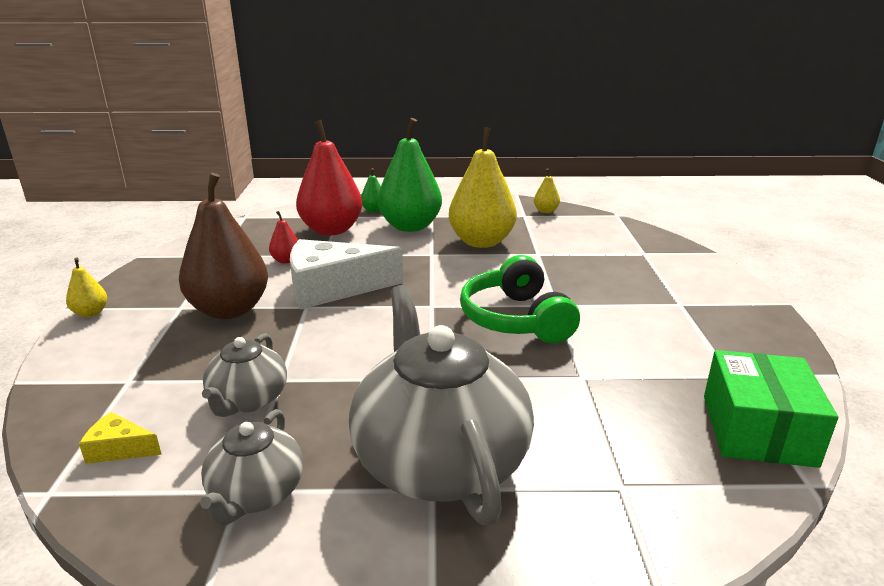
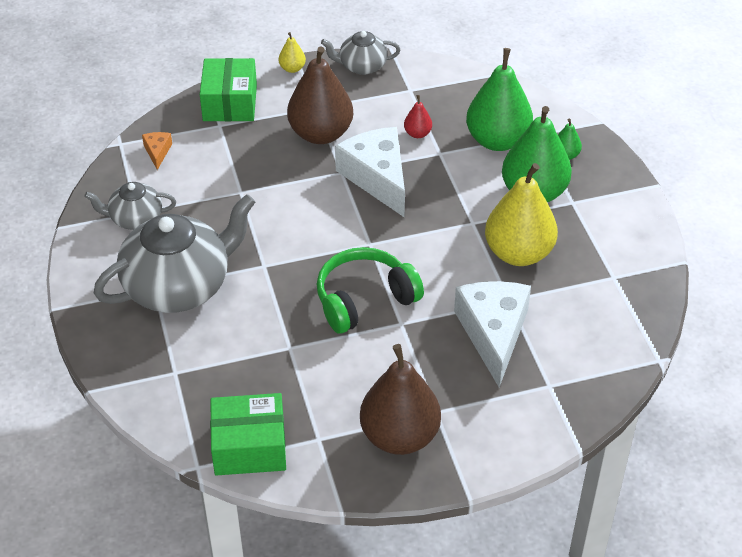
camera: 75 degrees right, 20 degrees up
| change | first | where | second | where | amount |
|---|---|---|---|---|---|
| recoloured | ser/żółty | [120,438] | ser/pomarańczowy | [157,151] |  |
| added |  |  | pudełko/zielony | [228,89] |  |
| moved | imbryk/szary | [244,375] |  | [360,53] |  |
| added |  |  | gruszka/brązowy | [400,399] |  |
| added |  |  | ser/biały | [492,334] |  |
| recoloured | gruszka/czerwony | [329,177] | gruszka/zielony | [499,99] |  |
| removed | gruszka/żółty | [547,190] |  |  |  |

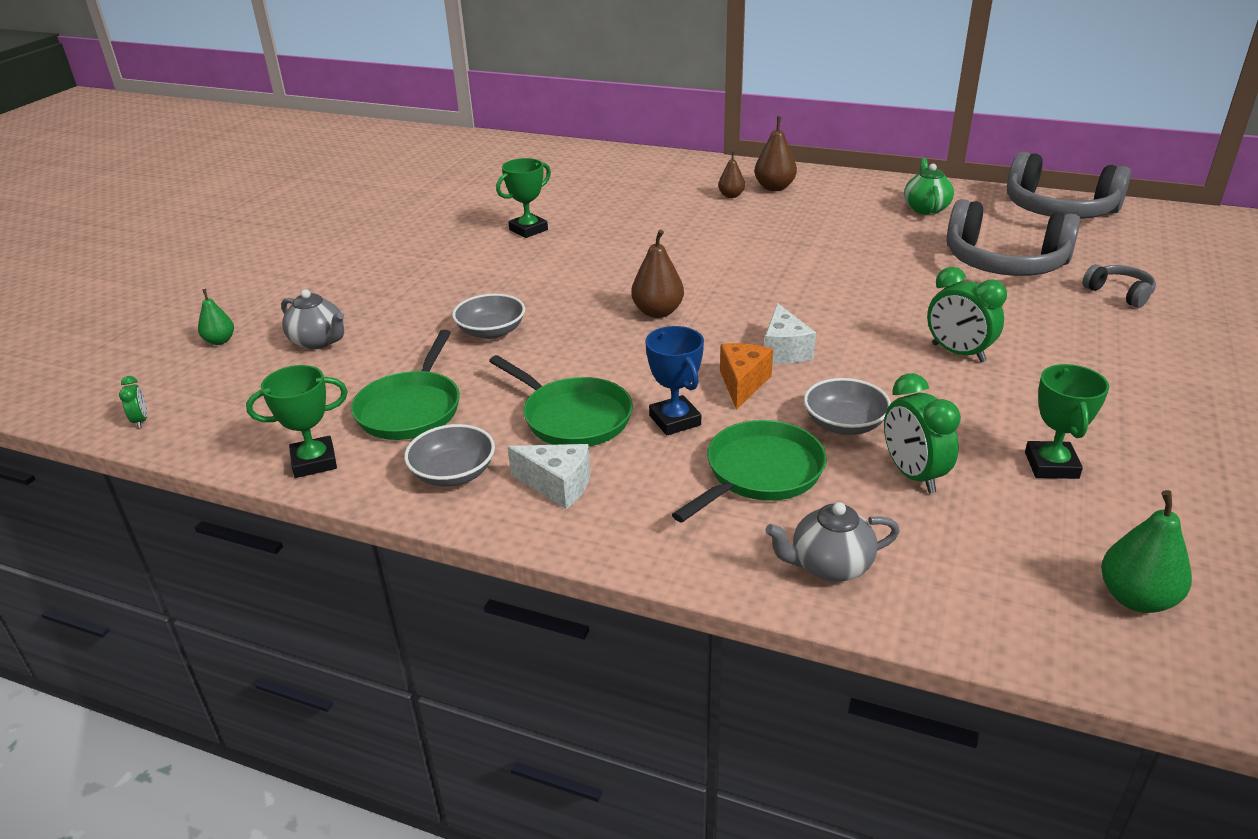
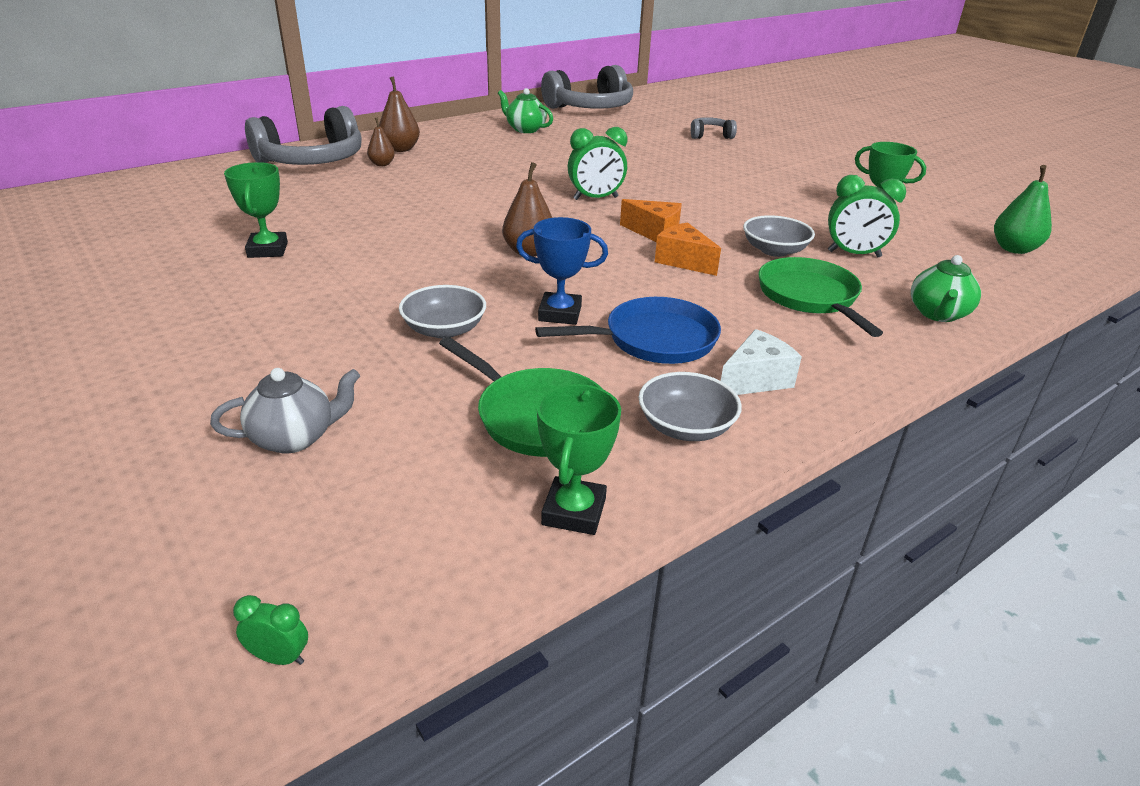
camera: 60 degrees left, 0 degrees up
| change | first | where | second | where | amount |
|---|---|---|---|---|---|
| moved | słuchawki/szary | [1013,237] |  | [303,135] |  |
| moved | puchar/niebieski | [674,380] |  | [562,271] |  |
| recoloured | patelnia/zielony | [561,400] | patelnia/niebieski | [628,330] |  |
| moved | budzik/zielony | [967,314] |  | [597,163] |  |
| recoloured | ser/biały | [790,333] | ser/pomarańczowy | [651,220] |  |
| recoloured | imbryk/szary | [832,542] | imbryk/zielony | [946,288] |  |
| removed | gruszka/zielony | [216,317] |  |  |  |

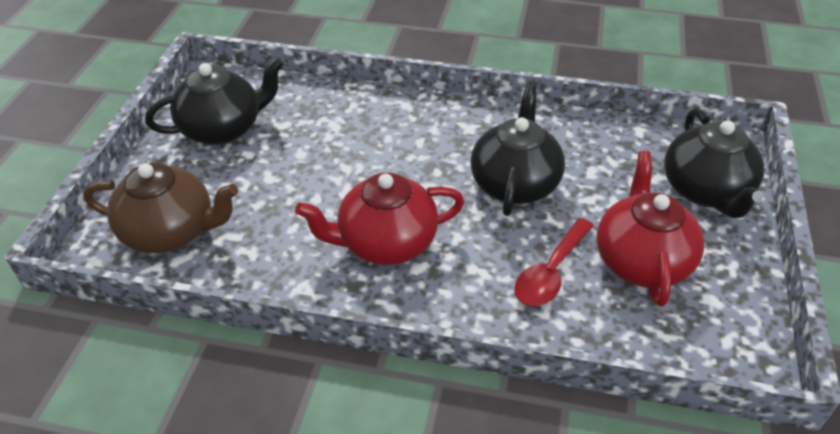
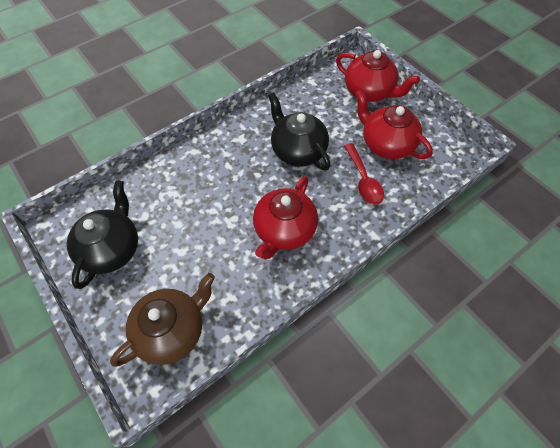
camera: 50 degrees left, 15 degrees up
| change | first | where | second | where | amount |
|---|---|---|---|---|---|
| recoloured | imbryk/czarny | [714,163] | imbryk/czerwony | [378,76] |  |

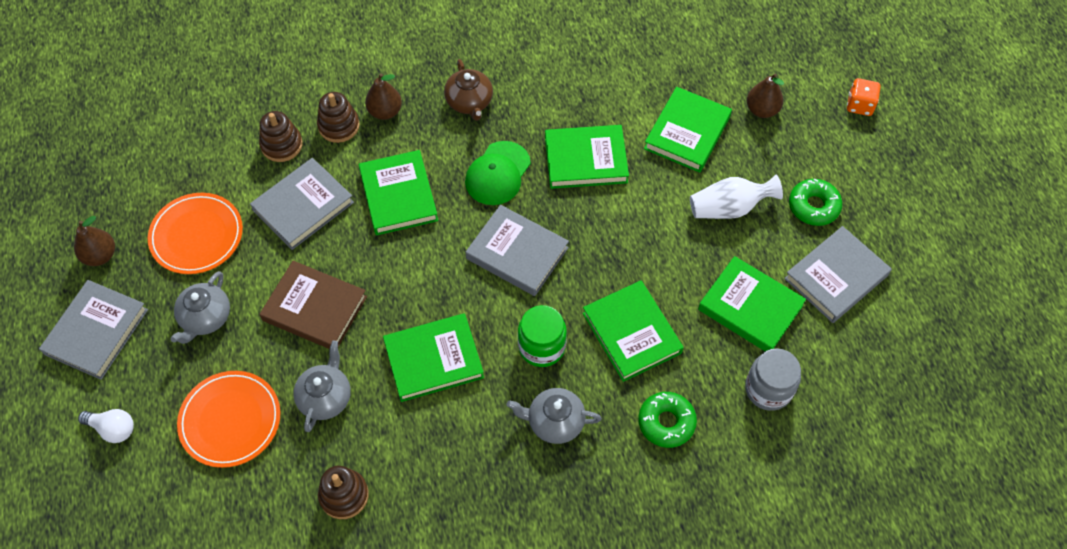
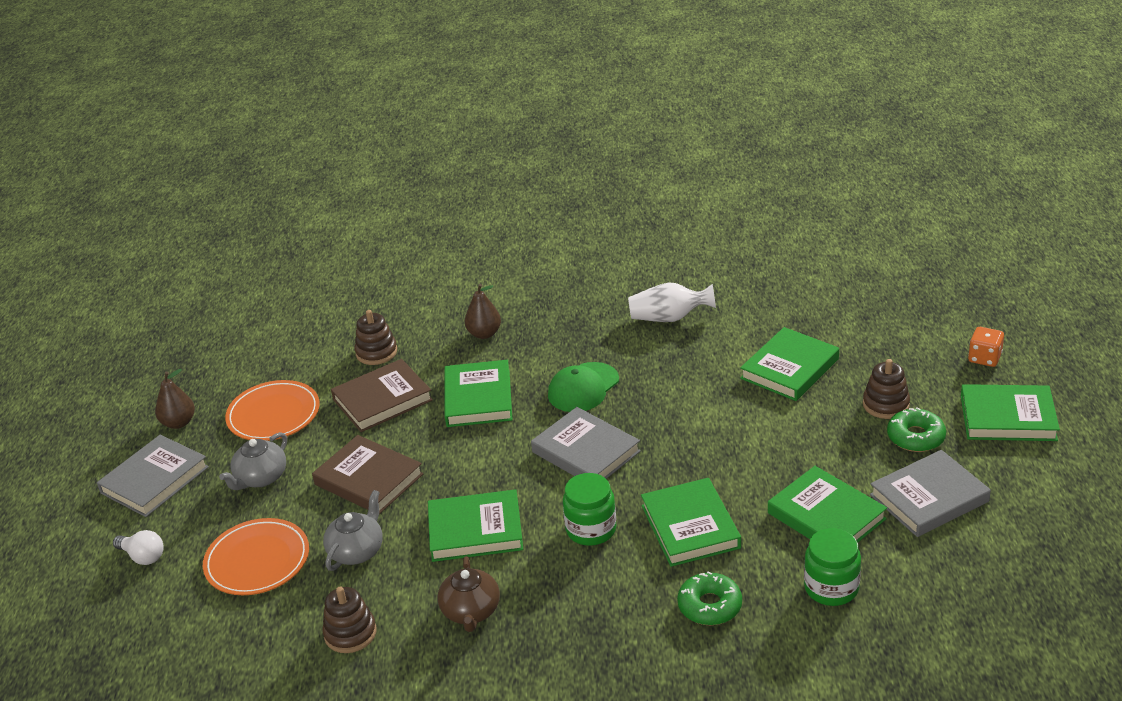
camera: 15 degrees right, 25 degrees down
| change | first | where | second | where | amount |
|---|---|---|---|---|---|
| recoloured | książka/szary | [302,204] | książka/brązowy | [382,395] |  |
| moved | imbryk/brązowy | [468,90] |  | [468,594] |  |
| moved | wazon/biały | [736,197] |  | [672,302] |  |
| recoloured | słoik/szary | [773,379] | słoik/zielony | [832,567] |  |
| moved | zabawka nakładanka/brązowy | [338,117] |  | [886,389] |  |
| moved | książka/zielony | [587,157] |  | [1010,412] |  |
| removed | imbryk/szary | [554,416] |  |  |  |
| removed | gruszka/brązowy | [765,95] |  |  |  |

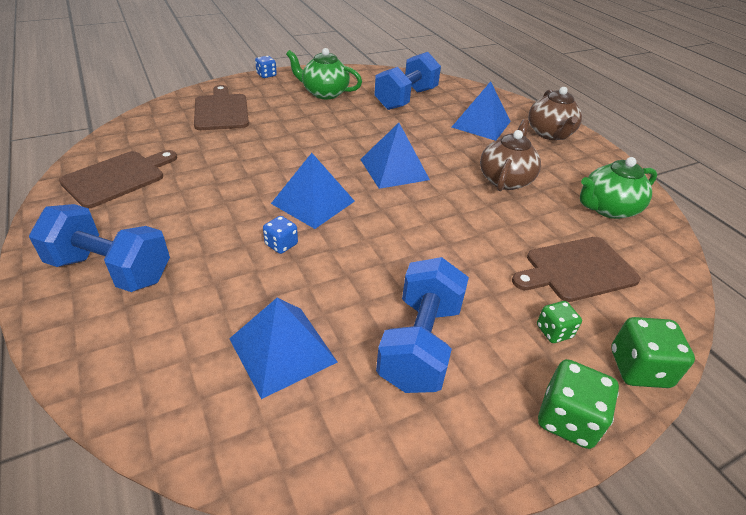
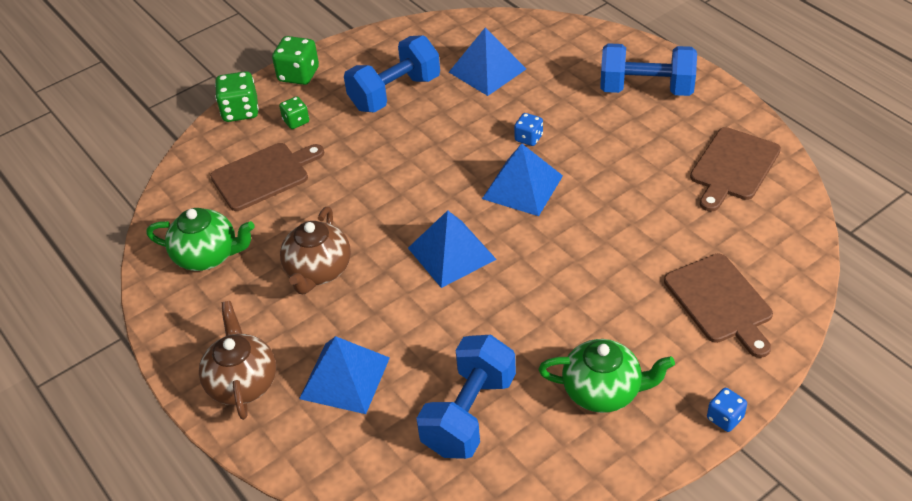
camera: 175 degrees right, 5 degrees up
| change | first | where | second | where | amount |
|---|---|---|---|---|---|
| turned | imbryk/zielony | [618,188] |  | [200,239] | 45 degrees clockwise |
| turned | hantel/niebieski | [422,325] |  | [392,74] | 45 degrees clockwise |

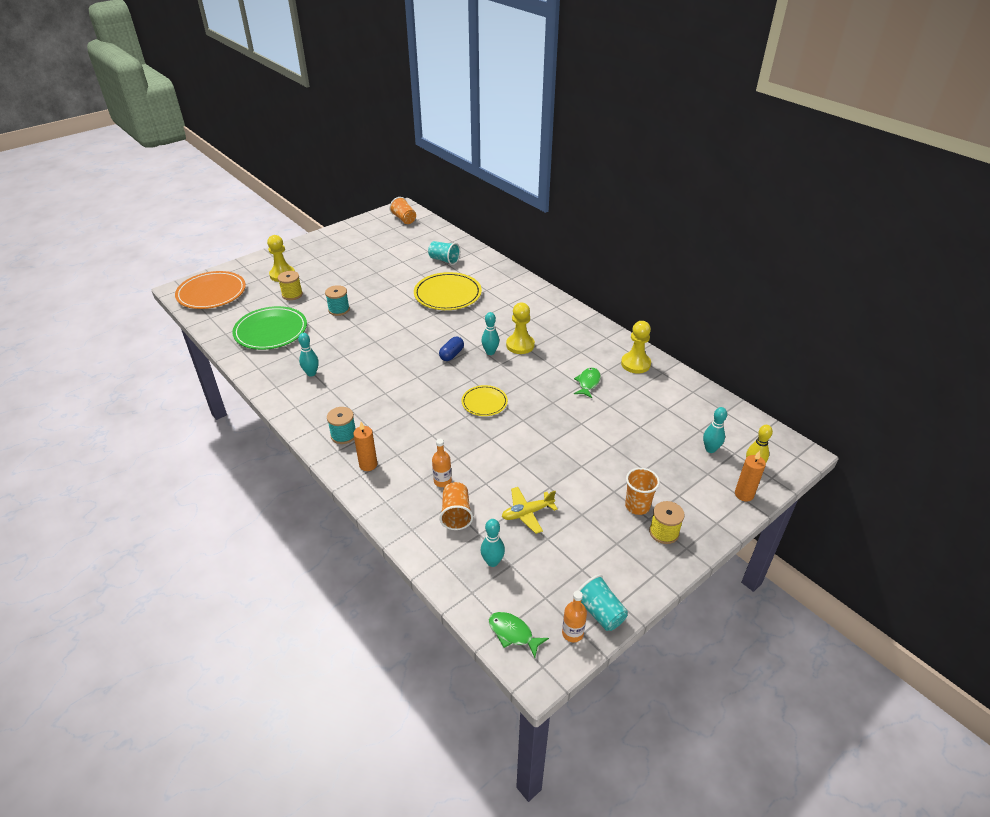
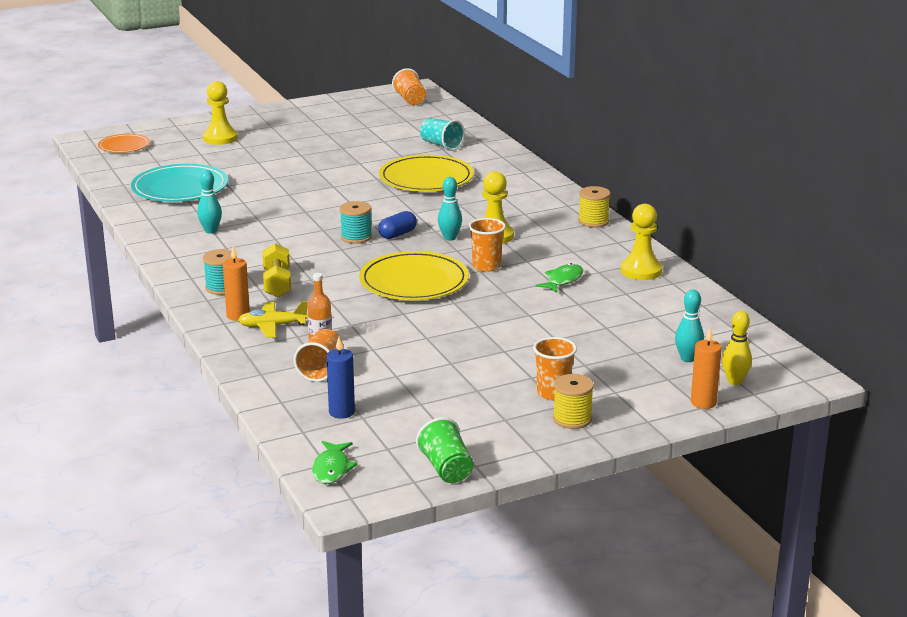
camera: 15 degrees right, 15 degrees down
| change | first | where | second | where | amount |
|---|---|---|---|---|---|
| resized | talerz/pomarańczowy | [210,290] |  | [124,143] | x0.57 |
| recoloured | talerz/zielony | [269,328] | talerz/turkusowy | [179,183] |  |
| moved | samolot/żółty | [530,510] |  | [273,319] |  |
| added |  |  | hantel/żółty | [276,270] |  |
| turned | ryba/zielony | [519,635] |  | [334,462] | 135 degrees counterclockwise |
| replaced | kręgiel/turkusowy | [493,543] | świeca/niebieski | [340,378] |  |
| moved | szpulka/turkusowy | [337,300] |  | [356,222] |  |
| resized | talerz/żółty | [485,400] |  | [414,275] | x1.76 |
| recoloured | szklanka/turkusowy | [602,603] | szklanka/zielony | [445,450] |  |
| added |  |  | szklanka/pomarańczowy | [487,245] |  |
| moved | szpulka/żółty | [290,285] |  | [594,207] |  |
| removed | butelka/pomarańczowy | [574,616] |  |  |  |

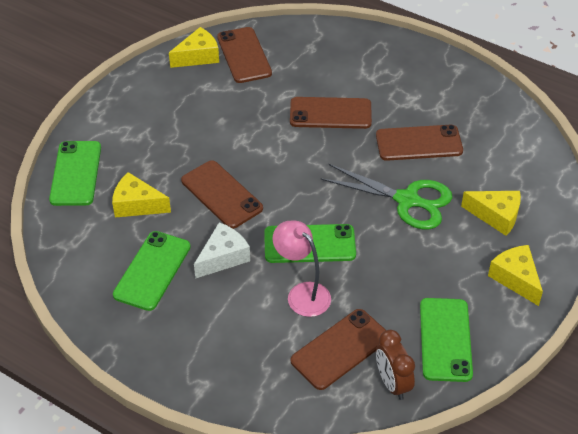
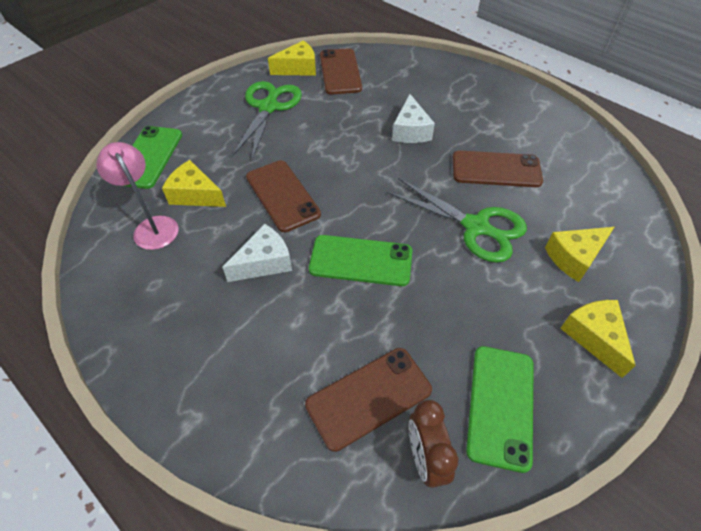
camera: 10 degrees right, 5 degrees up
| change | first | where | second | where | amount |
|---|---|---|---|---|---|
| moved | lampka/różowy | [302,268] |  | [137,196] |  |
| added |  |  | nożyczki/zielony | [267,120] |  |
| replaced | telefon/brązowy | [331,113] | ser/biały | [413,118] |  |
| turned | ser/żółty | [491,213] |  | [579,254] | 120 degrees clockwise |
| removed | telefon/zielony | [152,271] |  |  |  |

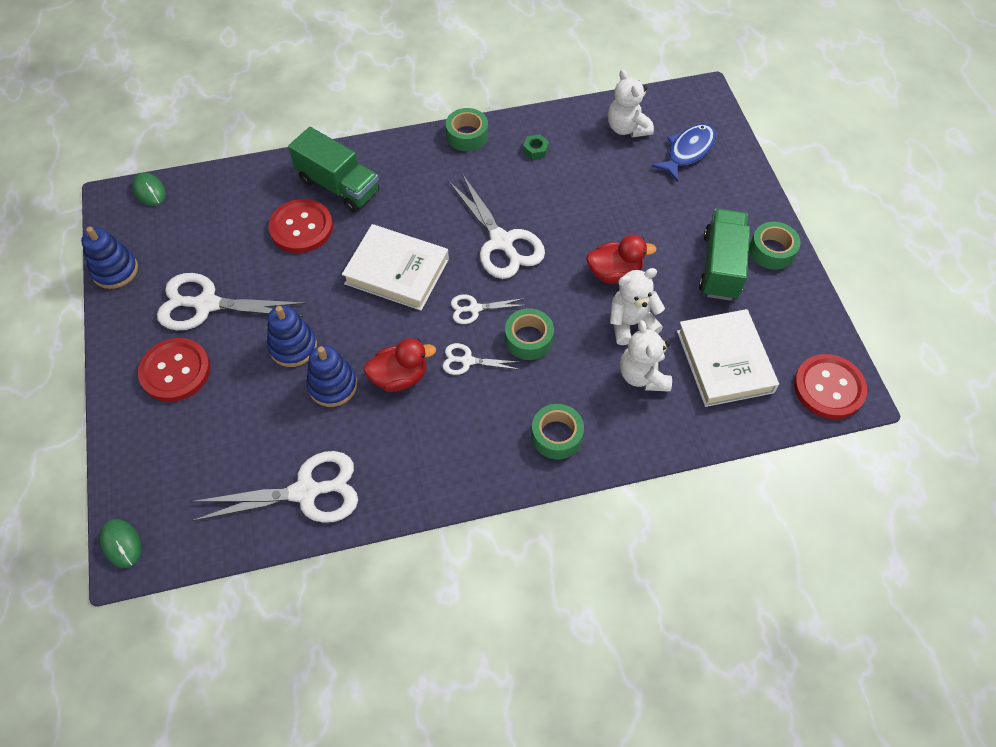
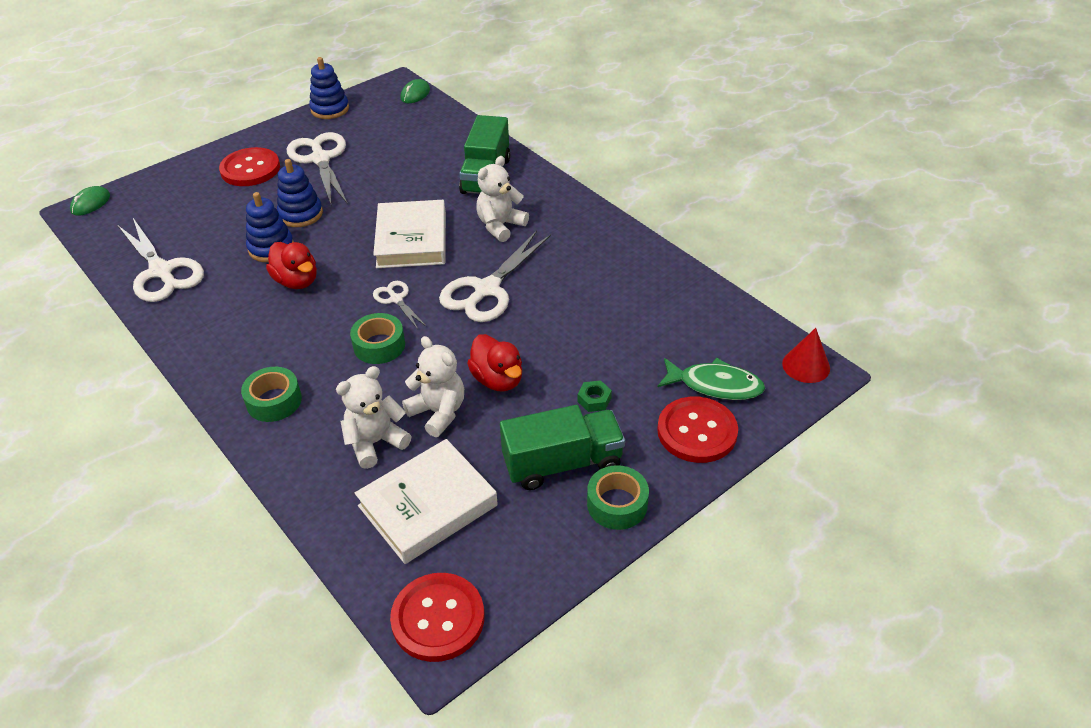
camera: 65 degrees right, 15 degrees down
| change | first | where | second | where | amount |
|---|---|---|---|---|---|
| moved | miś/biały | [631,103] |  | [502,199] |  |
| moved | nakrętka/zielony | [536,147] |  | [595,396] |  |
| moved | guzik/czerwony | [301,226] |  | [697,430] |  |
| recoloured | ryba/niebieski | [684,153] | ryba/zielony | [711,379] |  |
| added |  |  | stożek/czerwony | [806,355] |  |
| removed | nożyczki/biały | [481,359] |  |  |  |
| removed | taśma klejąca/zielony | [467,130] |  |  |  |

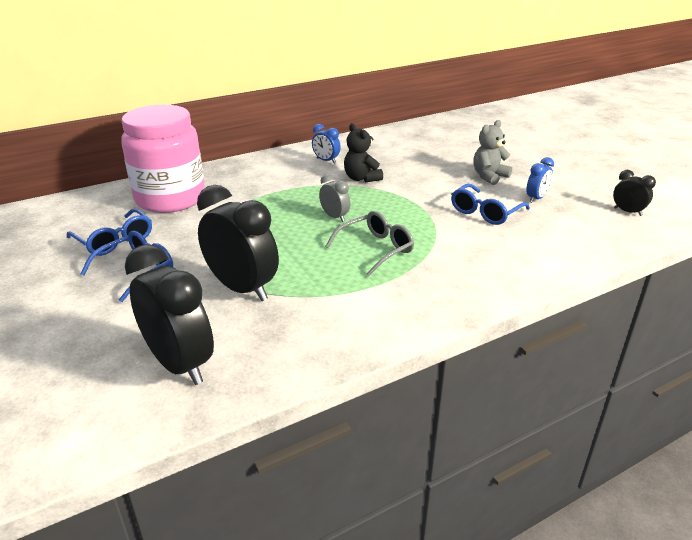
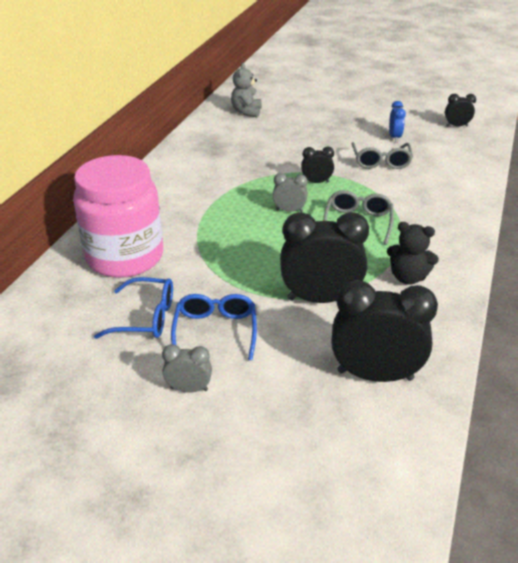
camera: 40 degrees left, 5 degrees up
| change | first | where | second | where | amount |
|---|---|---|---|---|---|
| added |  |  | budzik/szary | [187,368] |  |
| moved | miś/szary | [492,152] |  | [246,90] |  |
| added |  |  | budzik/czarny | [317,164] |  |
| recoloured | okulary/niebieski | [490,204] | okulary/szary | [382,155] |  |
| moved | miś/czarny | [363,152] |  | [413,253] |  |
| removed | budzik/niebieski | [326,143] |  |  |  |

